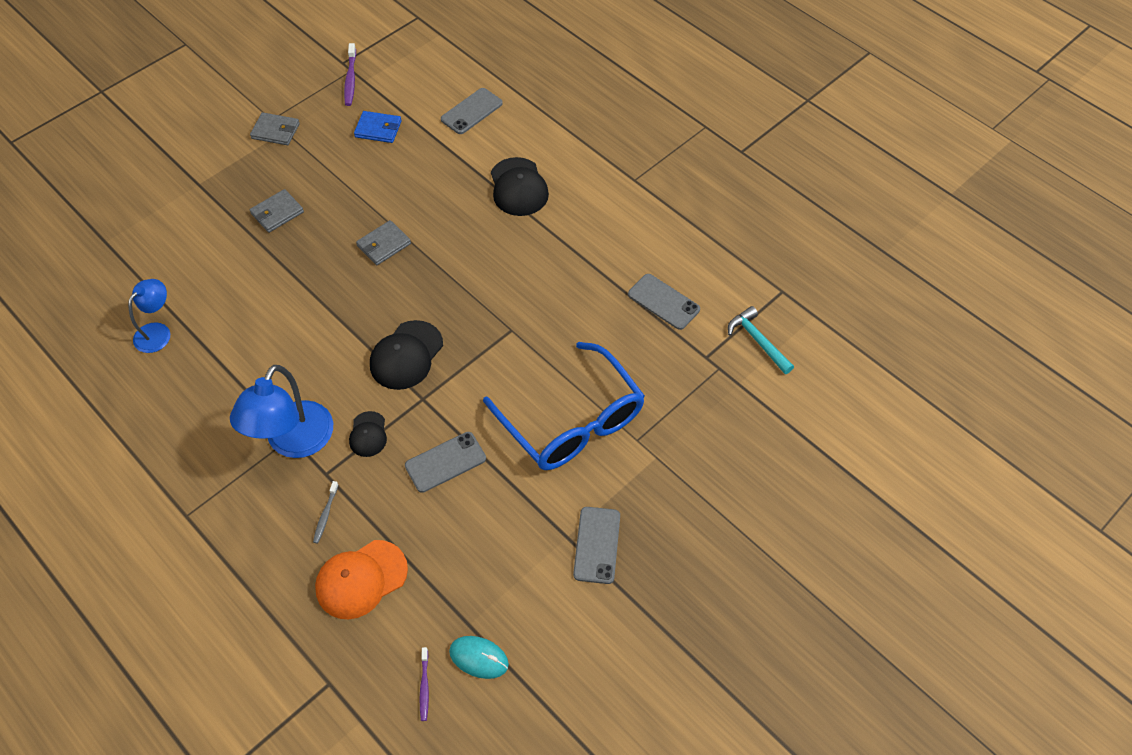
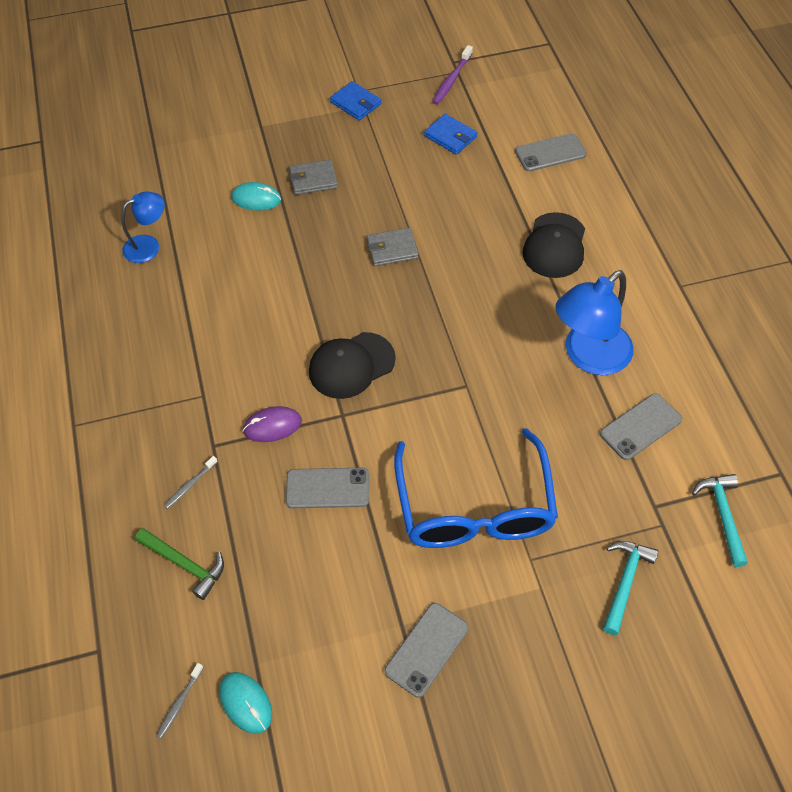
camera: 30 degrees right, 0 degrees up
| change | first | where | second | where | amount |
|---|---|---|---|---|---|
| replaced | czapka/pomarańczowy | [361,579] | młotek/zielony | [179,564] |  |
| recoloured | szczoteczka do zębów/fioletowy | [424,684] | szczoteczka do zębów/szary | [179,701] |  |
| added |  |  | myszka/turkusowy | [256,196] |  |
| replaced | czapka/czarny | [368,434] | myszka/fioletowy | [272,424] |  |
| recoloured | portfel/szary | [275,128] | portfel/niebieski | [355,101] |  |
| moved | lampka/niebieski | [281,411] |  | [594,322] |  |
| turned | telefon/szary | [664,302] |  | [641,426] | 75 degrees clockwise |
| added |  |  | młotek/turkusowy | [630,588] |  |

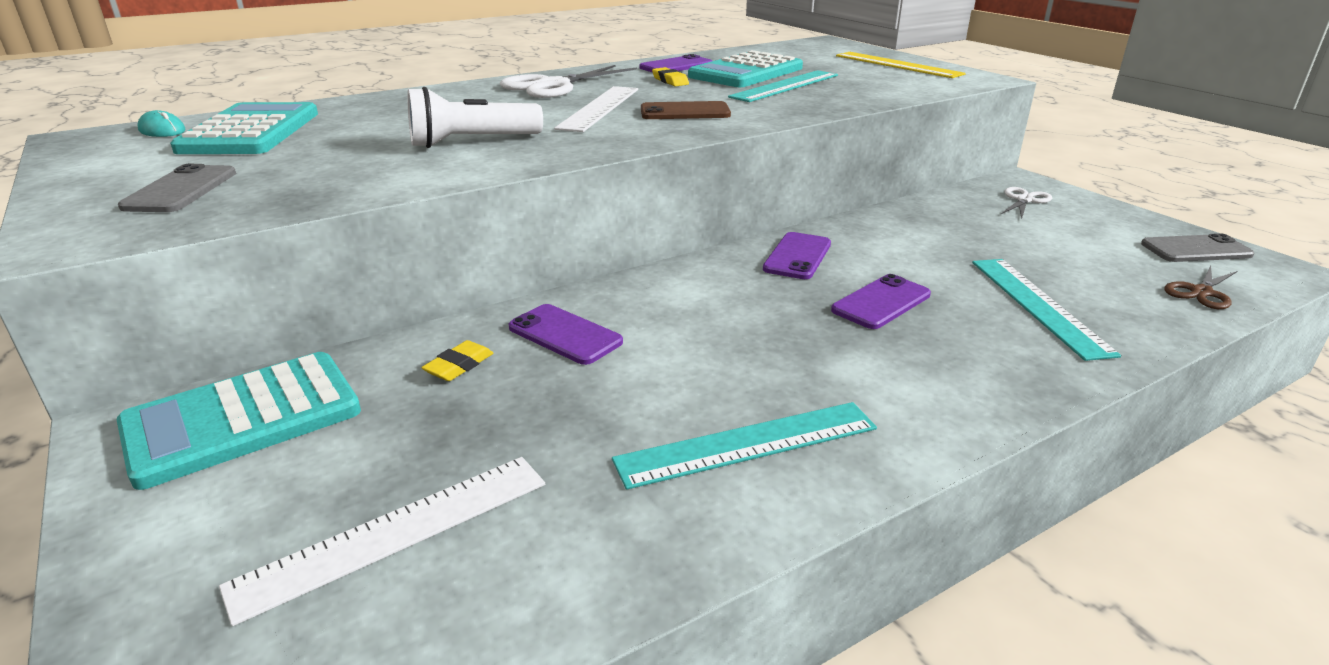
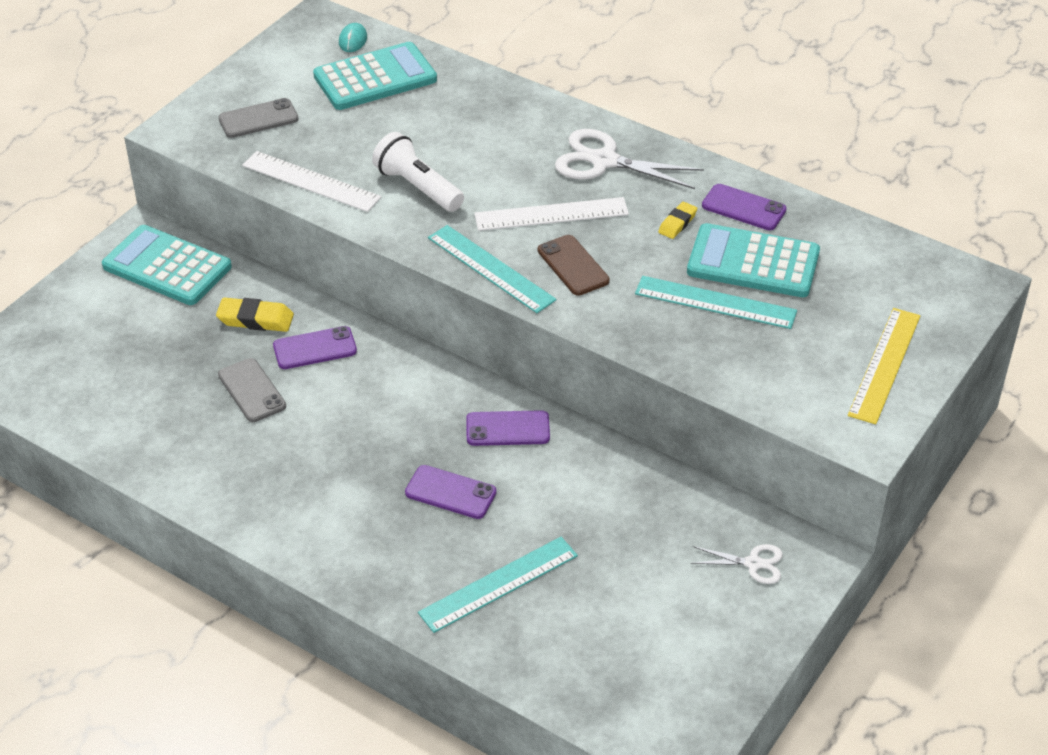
camera: 65 degrees right, 15 degrees up
| change | first | where | second | where | amount |
|---|---|---|---|---|---|
| resized | gumka do mazania/żółty | [457,360] |  | [255,315] | x1.57 |
| moved | telefon/szary | [1197,247] |  | [252,390] |  |
| moved | linijka/biały | [382,541] |  | [311,181] |  |
| turned | telefon/fioletowy | [566,334] |  | [315,347] | 60 degrees clockwise |
| moved | linijka/turkusowy | [744,446] |  | [492,269] |  |
| removed | nożyczki/brązowy | [1200,287] |  |  |  |

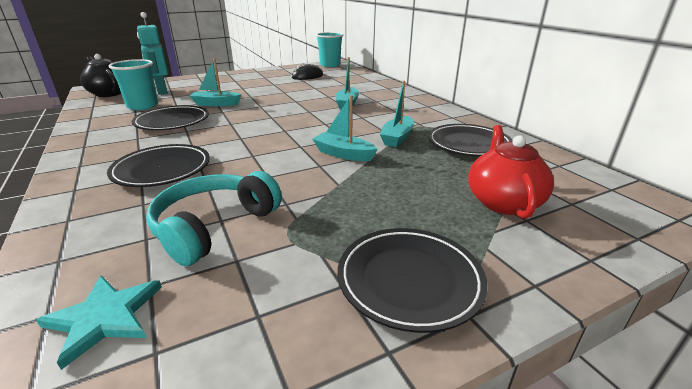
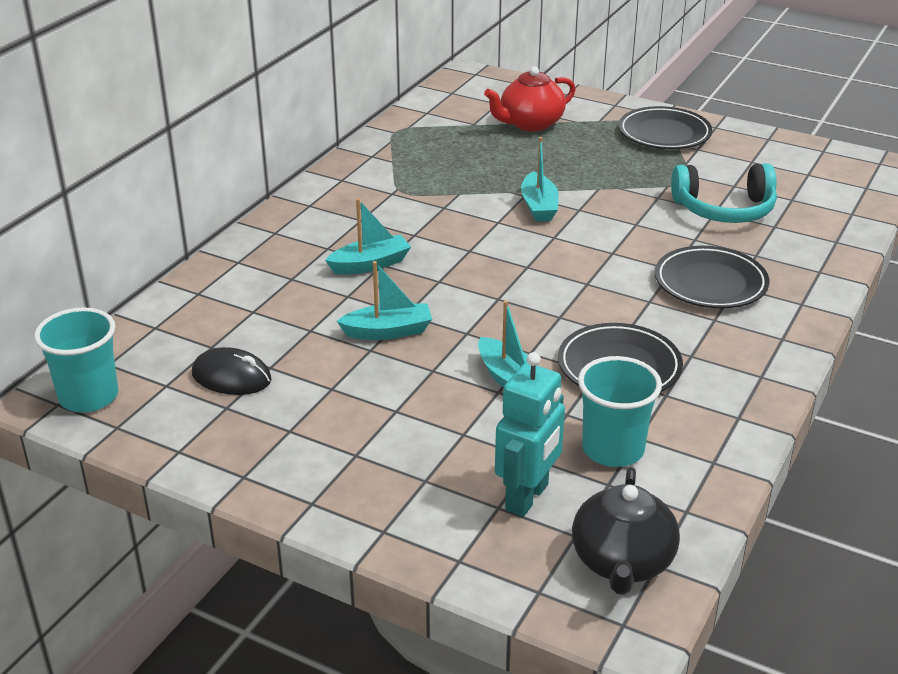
camera: 125 degrees left, 5 degrees up
| change | first | where | second | where | amount |
|---|---|---|---|---|---|
| moved | łódka/turkusowy | [397,114] |  | [384,300] |  |
| removed | gwiazda/turkusowy | [99,323] |  |  |  |
| removed | talerz/czarny | [470,140] |  |  |  |

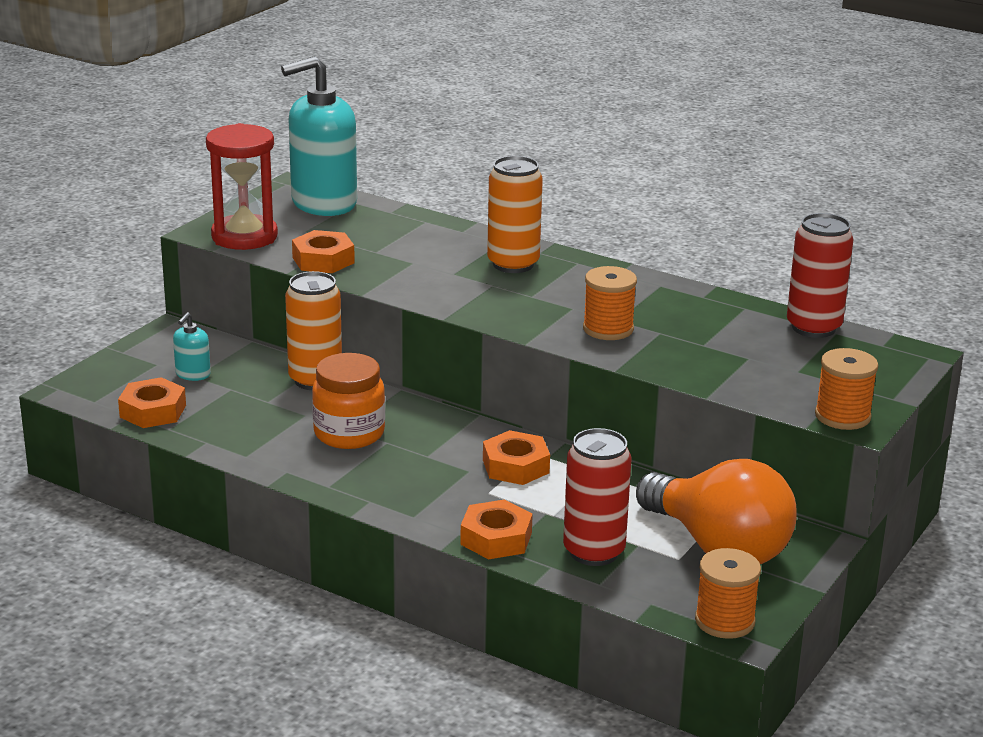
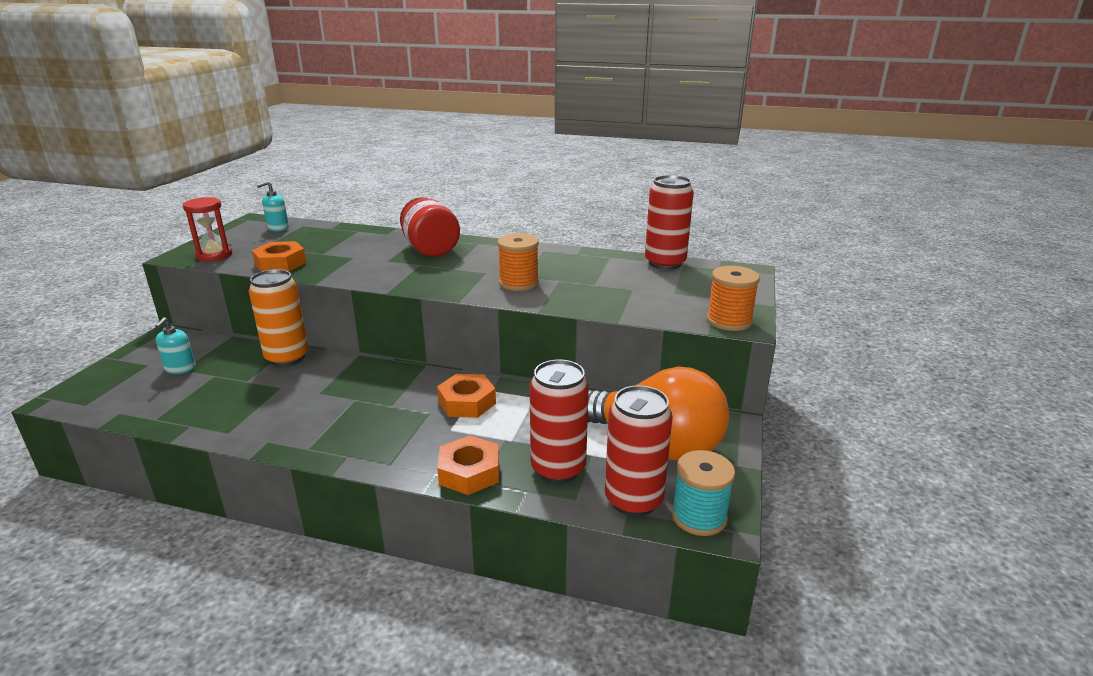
camera: 15 degrees left, 0 degrees up
| change | first | where | second | where | amount |
|---|---|---|---|---|---|
| resized | klepsydra/czerwony | [242,186] |  | [207,229] | x0.65 |
| resized | dozownik mydła/turkusowy | [319,136] |  | [273,206] | x0.42 |
| replaced | puszka/pomarańczowy | [515,214] | słoik/czerwony | [430,227] |  |
| added |  |  | puszka/czerwony | [639,451] |  |
| recoloured | szpulka/pomarańczowy | [728,593] | szpulka/turkusowy | [703,493] |  |
| removed | nakrętka/pomarańczowy | [152,402] |  |  |  |
| removed | słoik/pomarańczowy | [348,401] |  |  |  |

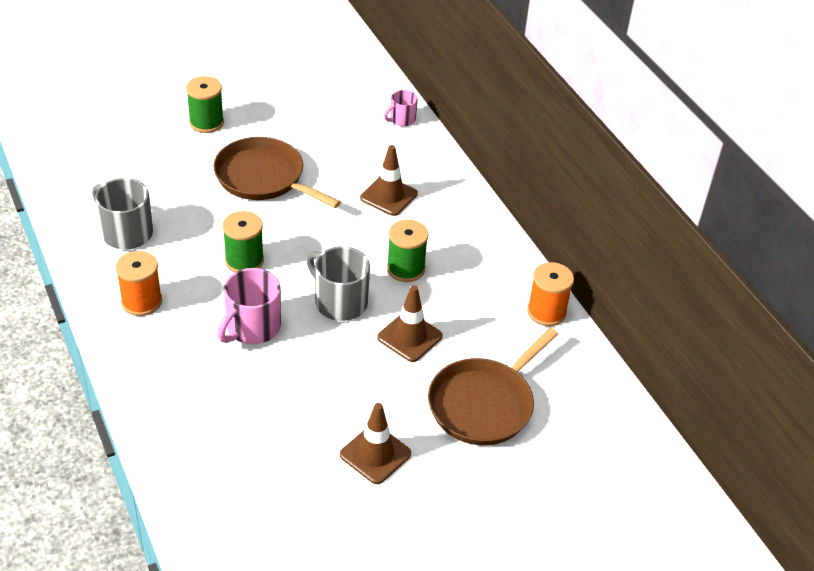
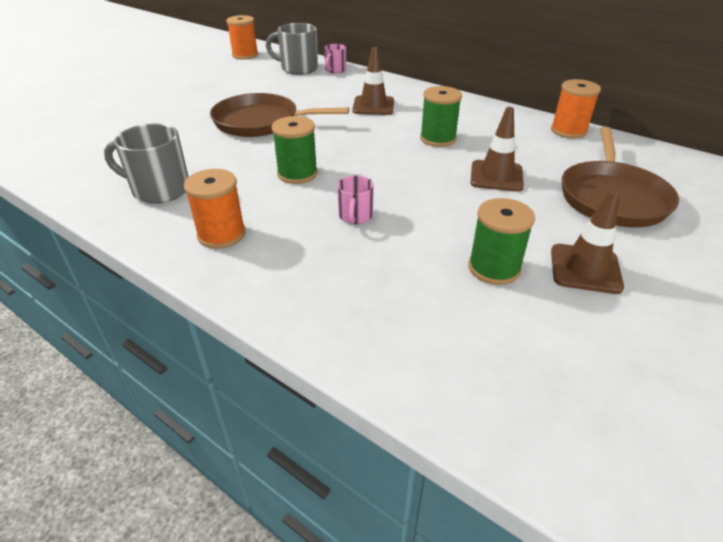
camera: 25 degrees left, 5 degrees down
| change | first | where | second | where | amount |
|---|---|---|---|---|---|
| added |  |  | szpulka/pomarańczowy | [242,37] |  |
| moved | kubek/szary | [338,283] |  | [292,49] |  |
| resized | kubek/różowy | [249,306] |  | [355,200] | x0.58 |
| moved | szpulka/zielony | [205,104] |  | [501,241] |  |

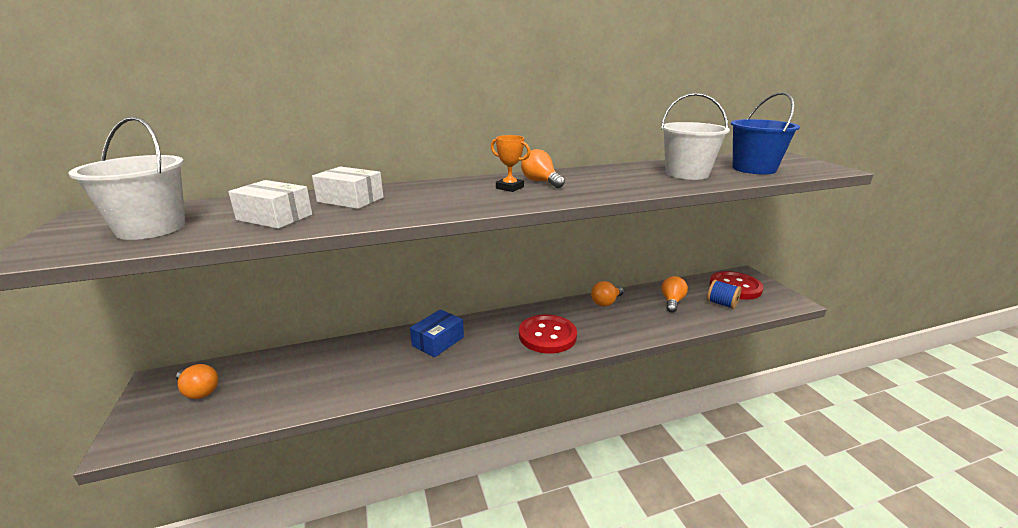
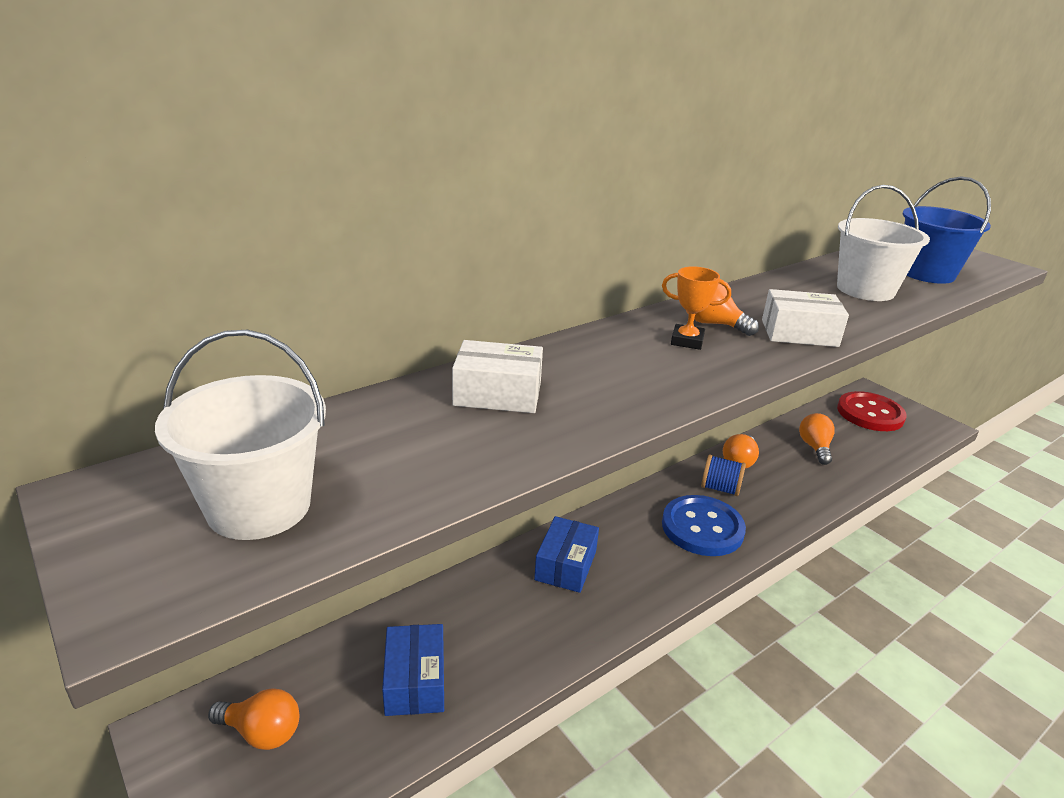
camera: 20 degrees left, 5 degrees up
| change | first | where | second | where | amount |
|---|---|---|---|---|---|
| added |  |  | pudełko/niebieski | [413,670] |  |
| recoloured | guzik/czerwony | [548,334] | guzik/niebieski | [704,525] |  |
| moved | szpulka/niebieski | [724,294] |  | [723,475] |  |
| moved | pudełko/biały | [270,204] |  | [805,318] |  |

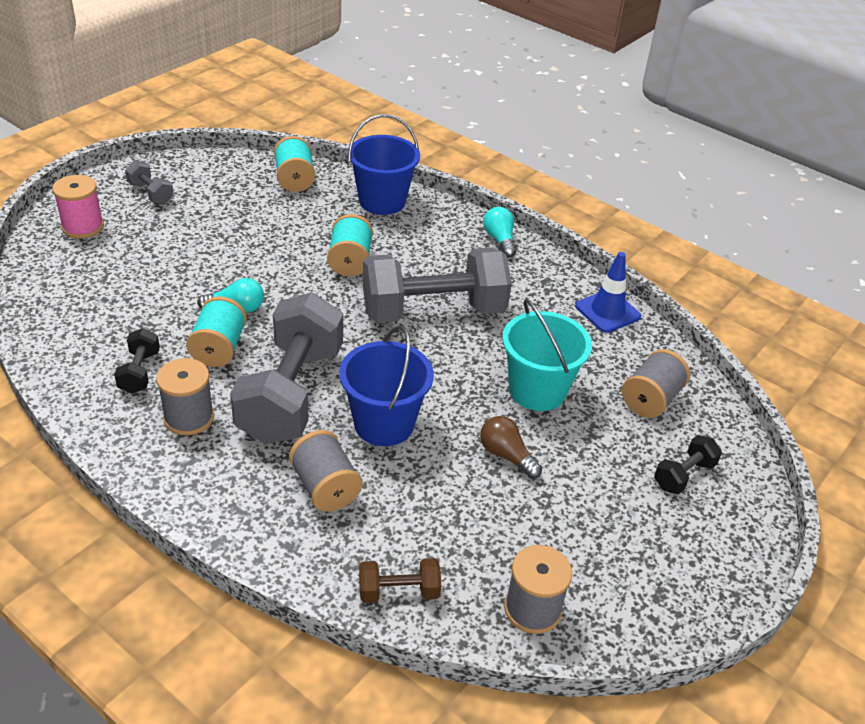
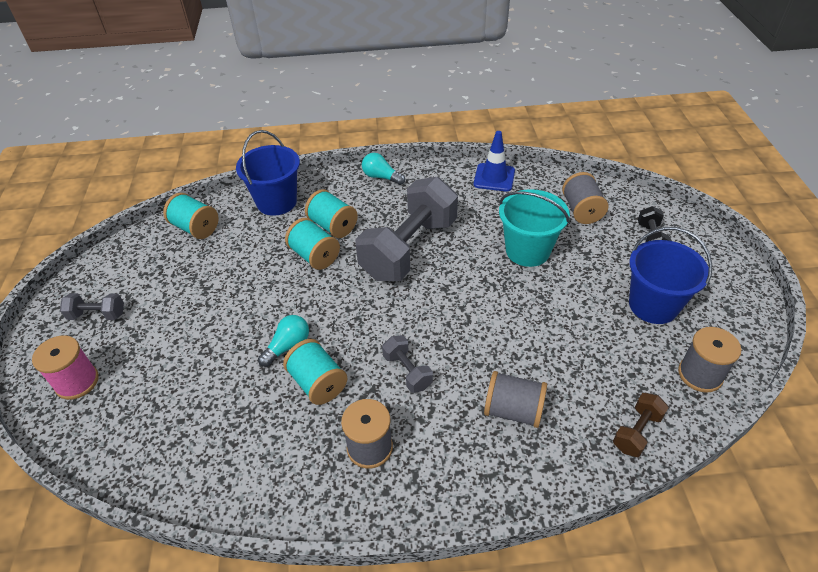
camera: 40 degrees left, 5 degrees up
| change | first | where | second | where | amount |
|---|---|---|---|---|---|
| added |  |  | szpulka/turkusowy | [331,213] |  |
| resized | hantel/szary | [286,368] |  | [407,364] | x0.43 |
| moved | wiadro/niebieski | [386,385] |  | [670,275] |  |
| removed | hantel/czarny | [137,361] |  |  |  |
| removed | żarówka/brązowy | [511,447] |  |  |  |

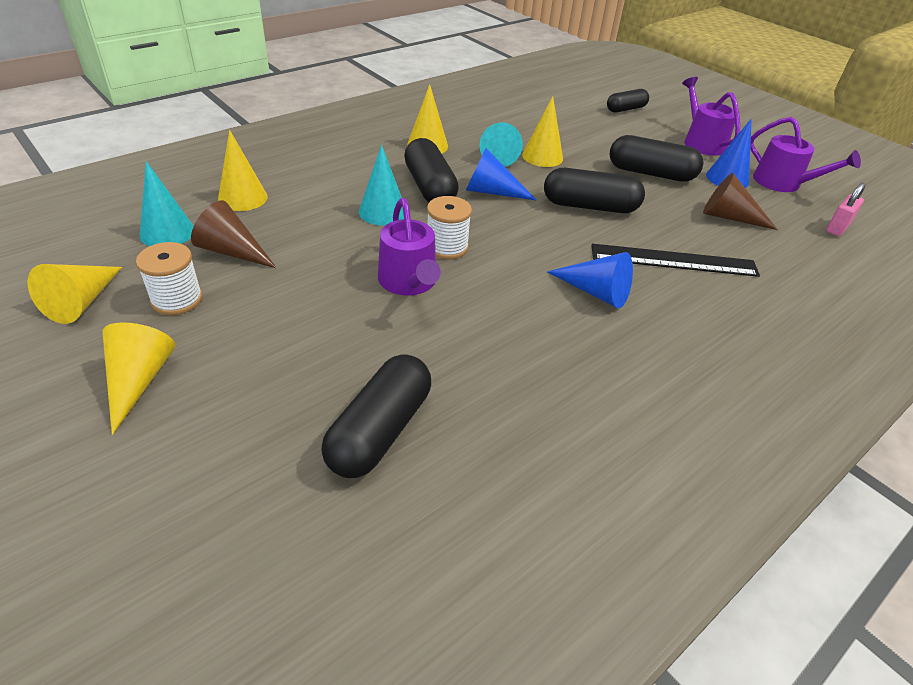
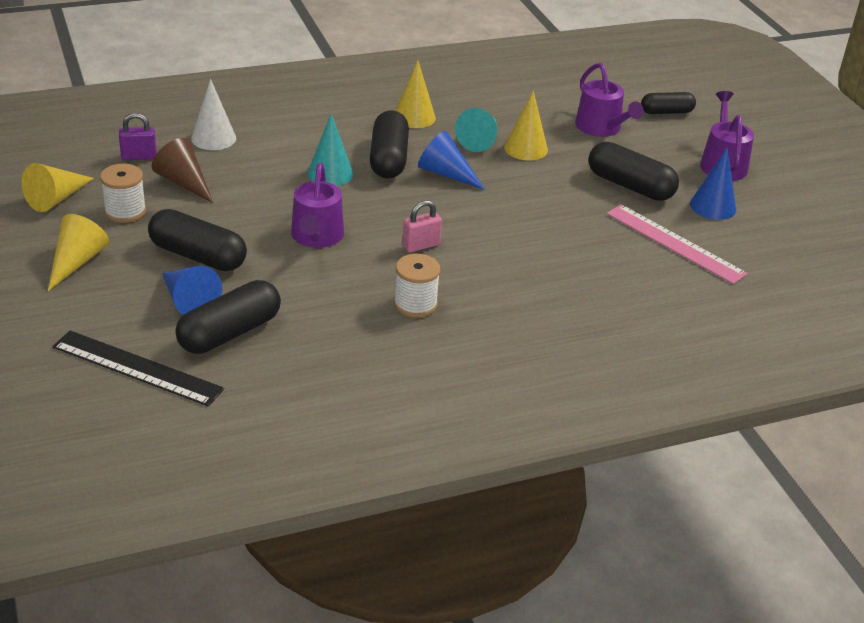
camera: 20 degrees right, 5 degrees down
| change | first | where | second | where | amount |
|---|---|---|---|---|---|
| moved | linijka/czarny | [675,260] |  | [138,368] |  |
| replaced | stożek/turkusowy | [167,203] | kłódka/fioletowy | [138,136] |  |
| moved | kapsułka/czarny | [594,190] |  | [197,240] |  |
| moved | stożek/niebieski | [590,280] |  | [192,290] |  |
| recoloured | stożek/żółty | [243,170] | stożek/biały | [213,114] |  |
| moved | szpulka/biały | [449,228] |  | [417,286] |  |
| moved | kłódka/różowy | [845,209] |  | [422,226] |  |
| moved | konewka/fioletowy | [805,154] |  | [609,100] |  |
| replaced | stożek/brązowy | [740,201] | linijka/różowy | [677,244] |  |

